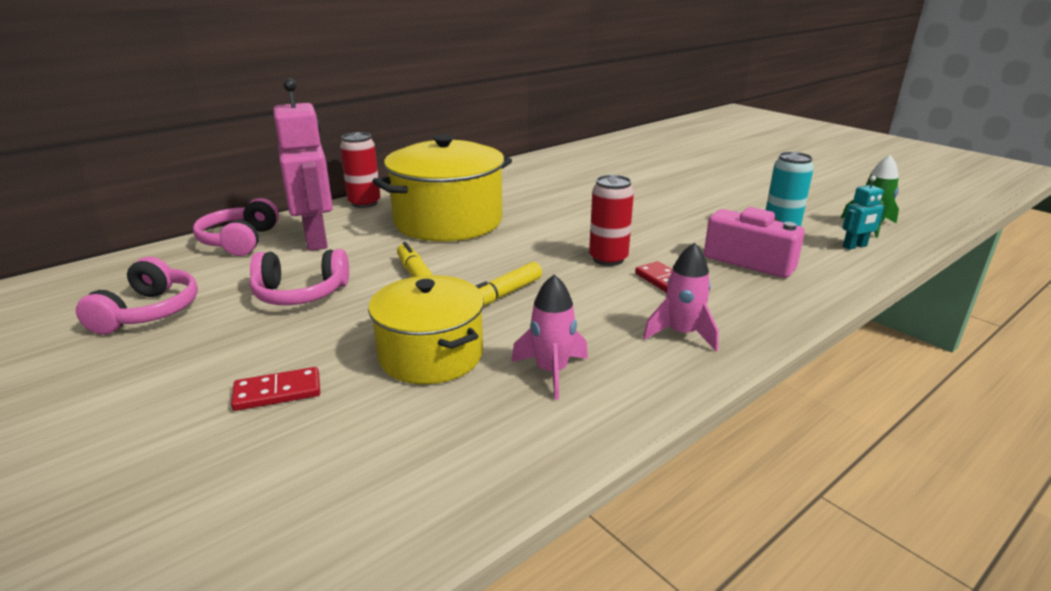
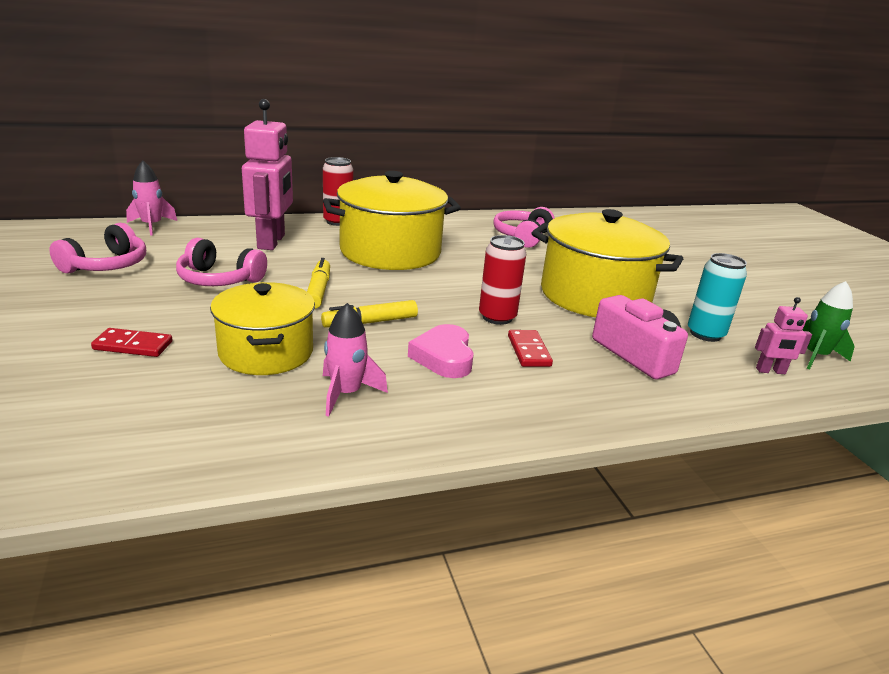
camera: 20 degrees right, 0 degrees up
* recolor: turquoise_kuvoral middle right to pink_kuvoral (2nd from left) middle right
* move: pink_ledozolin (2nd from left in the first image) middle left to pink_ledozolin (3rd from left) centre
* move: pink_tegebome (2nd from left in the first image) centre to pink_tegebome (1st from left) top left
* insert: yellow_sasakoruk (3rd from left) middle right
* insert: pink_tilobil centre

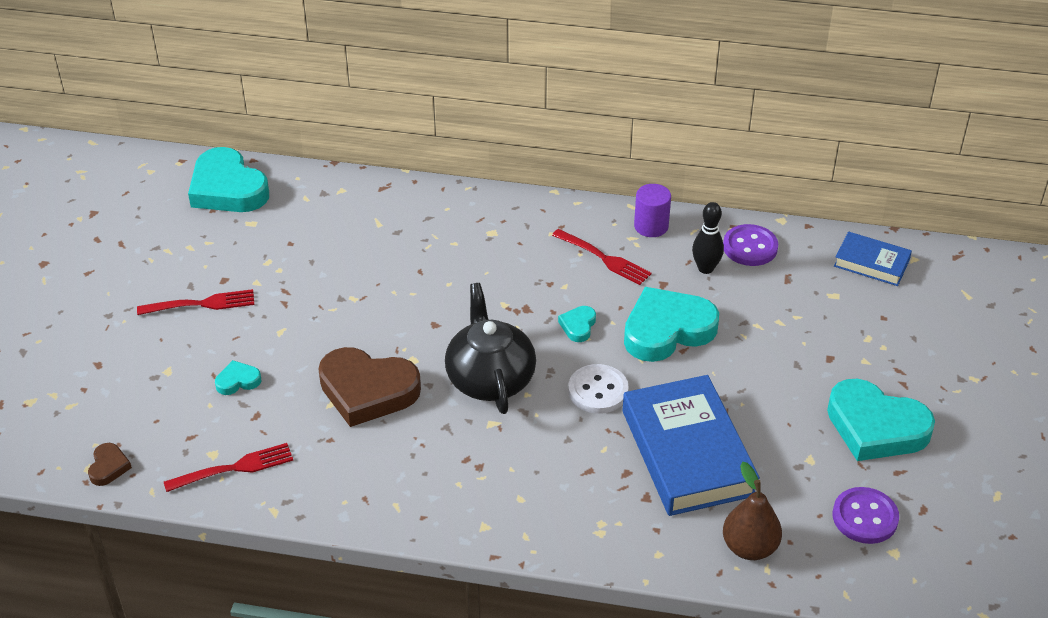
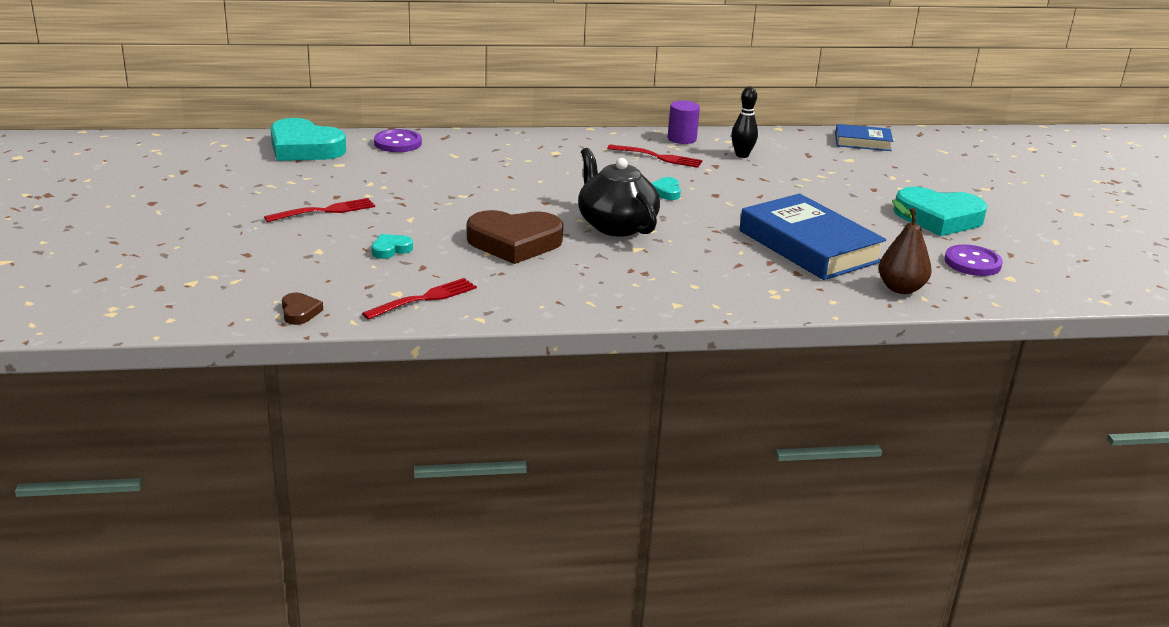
camera: 20 degrees left, 15 degrees down
* move: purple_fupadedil (1st from left) middle right to top centre
* delete: turquoise_tilobil (4th from left) centre
* delete: white_fupadedil centre

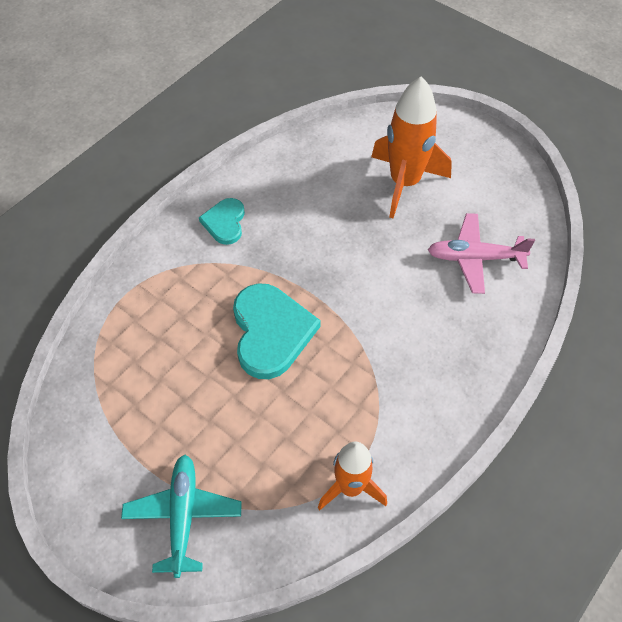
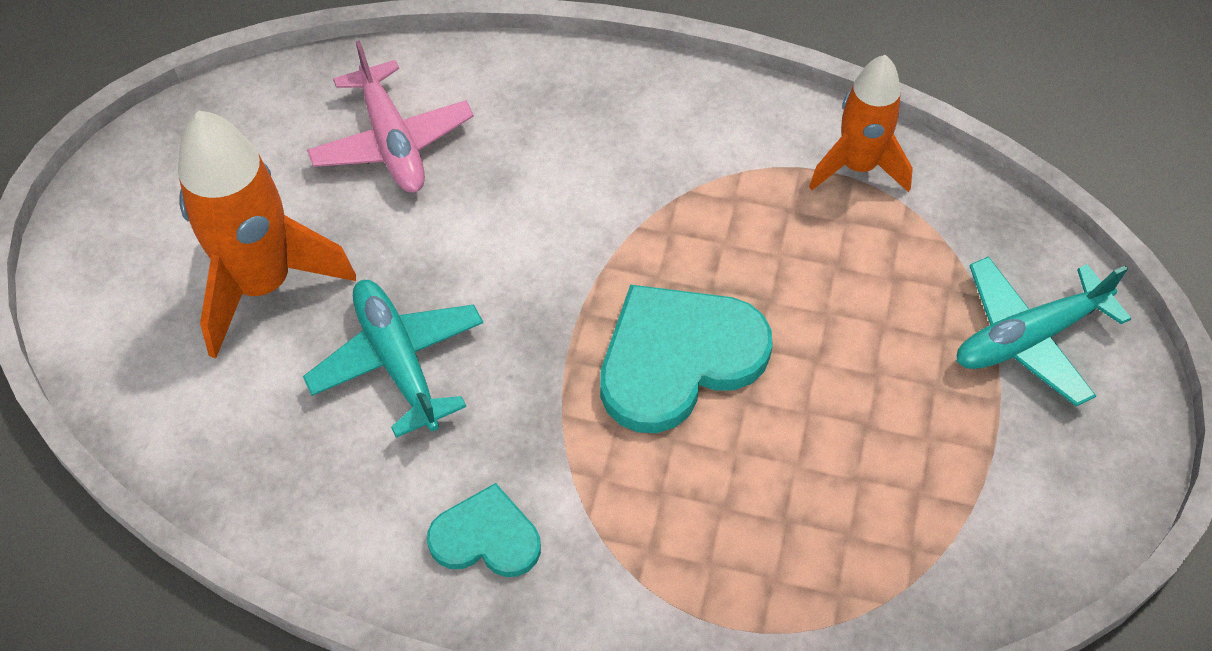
camera: 115 degrees left, 0 degrees up
* rotate: turquoise_tilobil (1st from left) centre = bottom centre 150 degrees counterclockwise
* insert: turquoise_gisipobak (1st from left) middle left

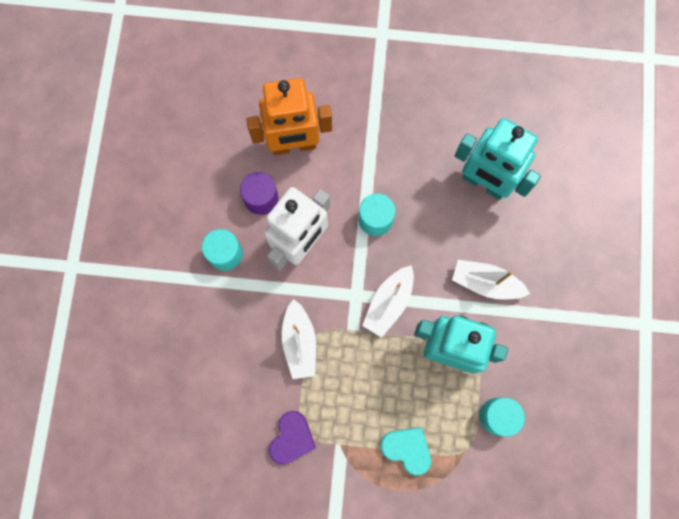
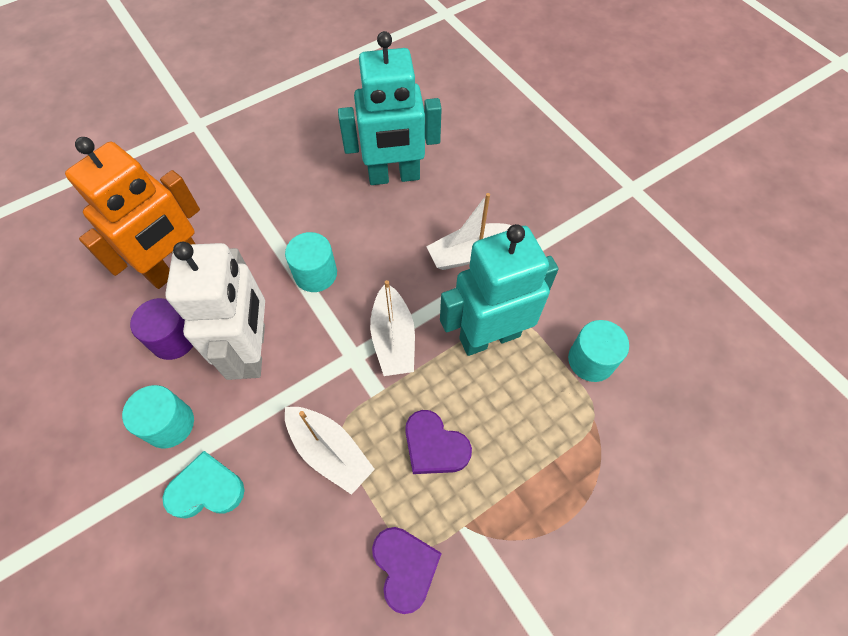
camera: 40 degrees left, 15 degrees down
* move: turquoise_tilobil bottom centre to bottom left
* insert: purple_tilobil (2nd from left) bottom centre

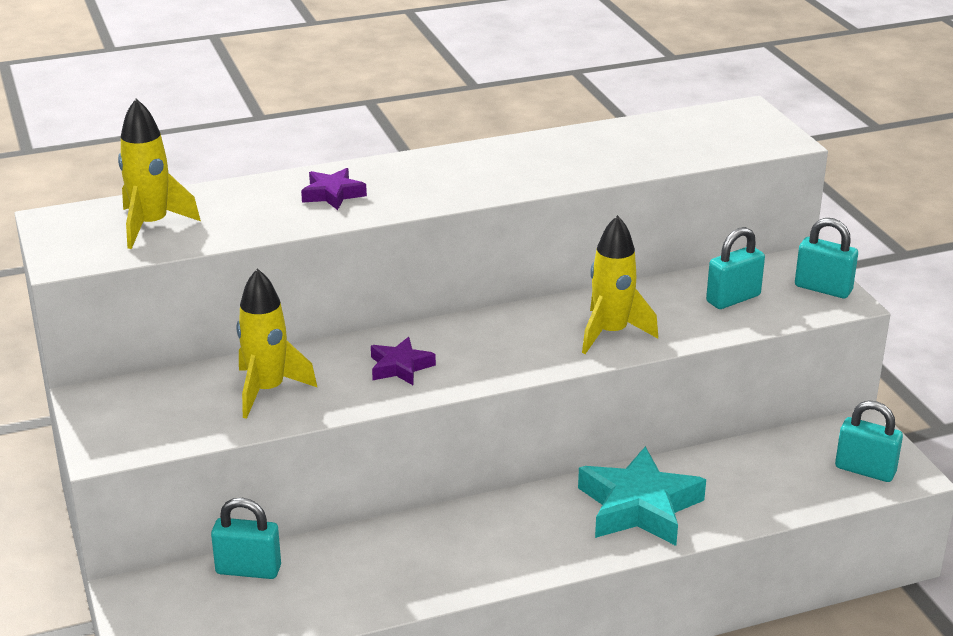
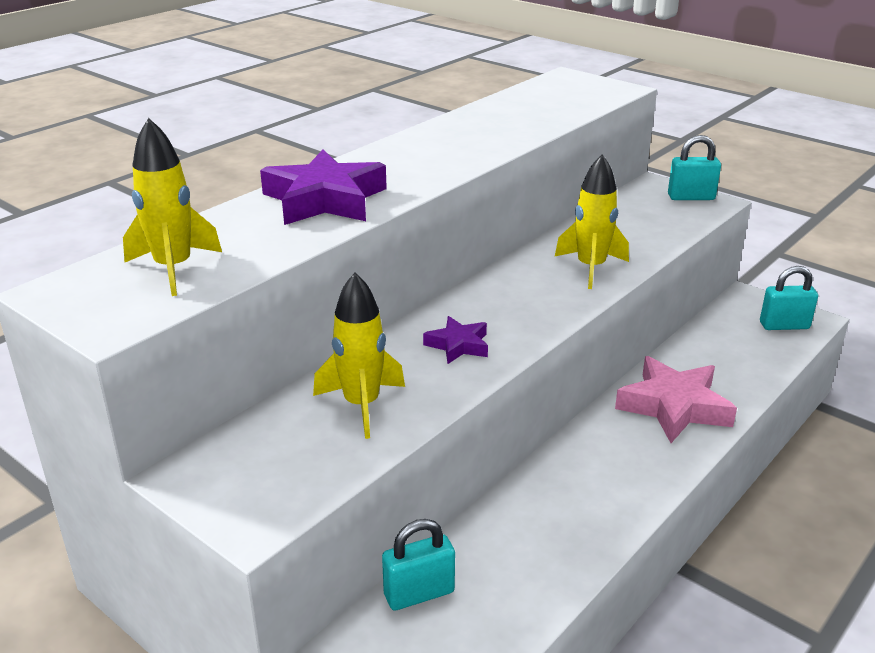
camera: 30 degrees left, 0 degrees up
* resize: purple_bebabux (1st from left) top centre = top centre x1.90
* delete: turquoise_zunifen (2nd from left) middle right
* recolor: turquoise_bebabux bottom right to pink_bebabux middle right

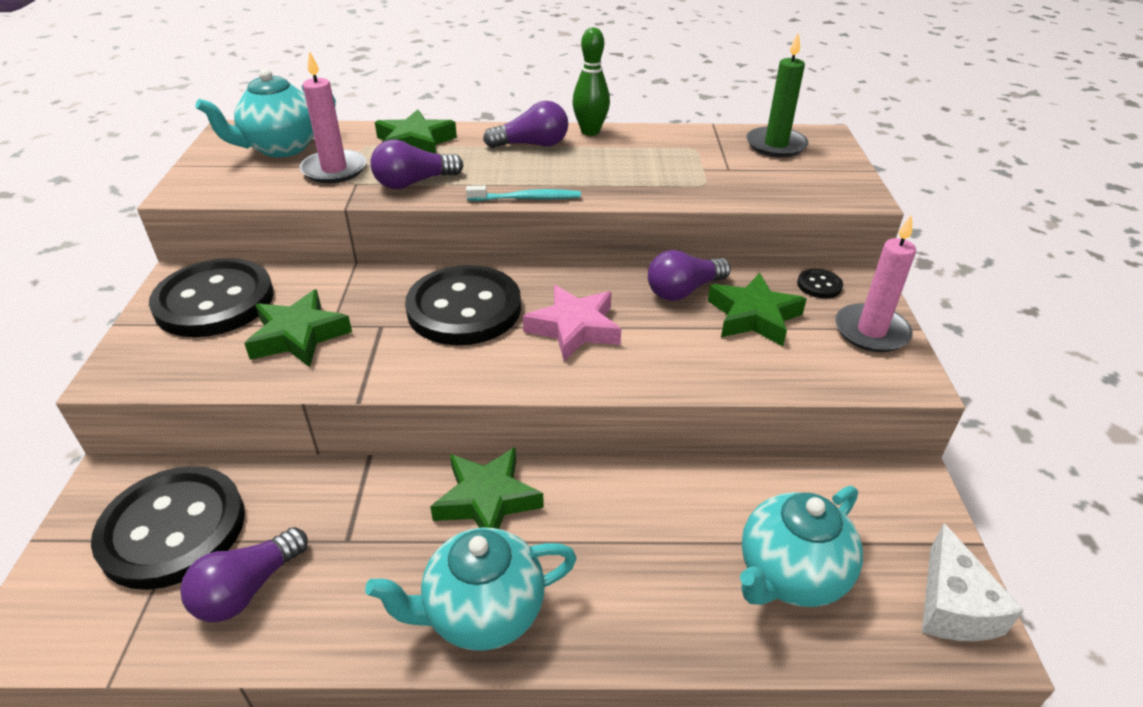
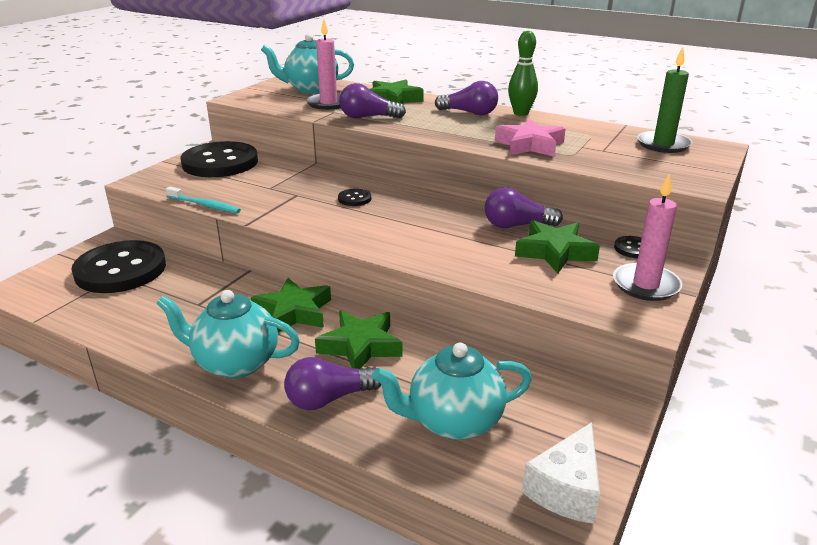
camera: 30 degrees right, 10 degrees down
* move: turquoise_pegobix top centre to middle left
* resize: black_fupadedil (3rd from left) centre = centre x0.40
* move: pink_bebabux centre to top centre
* move: green_bebabux (1st from left in the first image) middle left to green_bebabux (2nd from left) centre
* move: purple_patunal (1st from left) bottom left to bottom centre

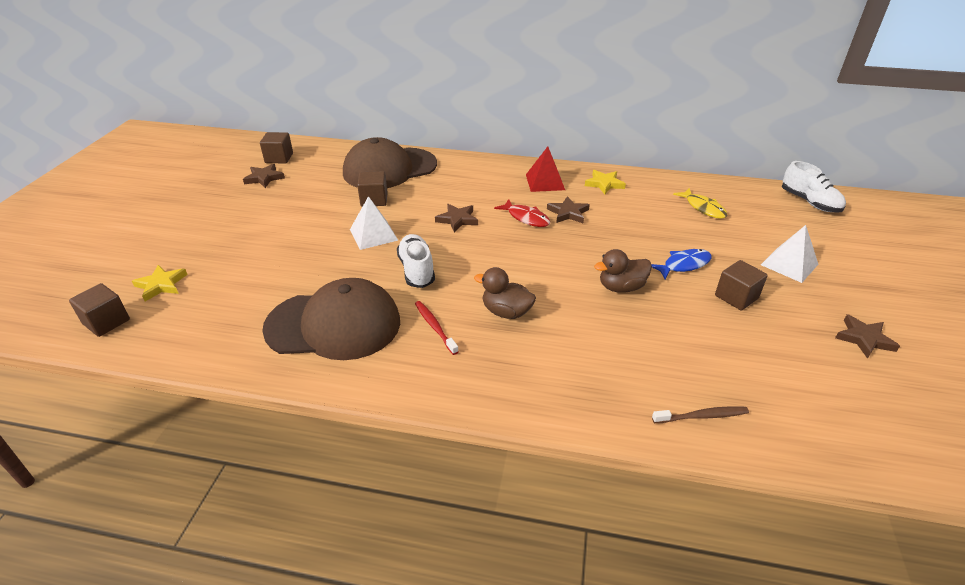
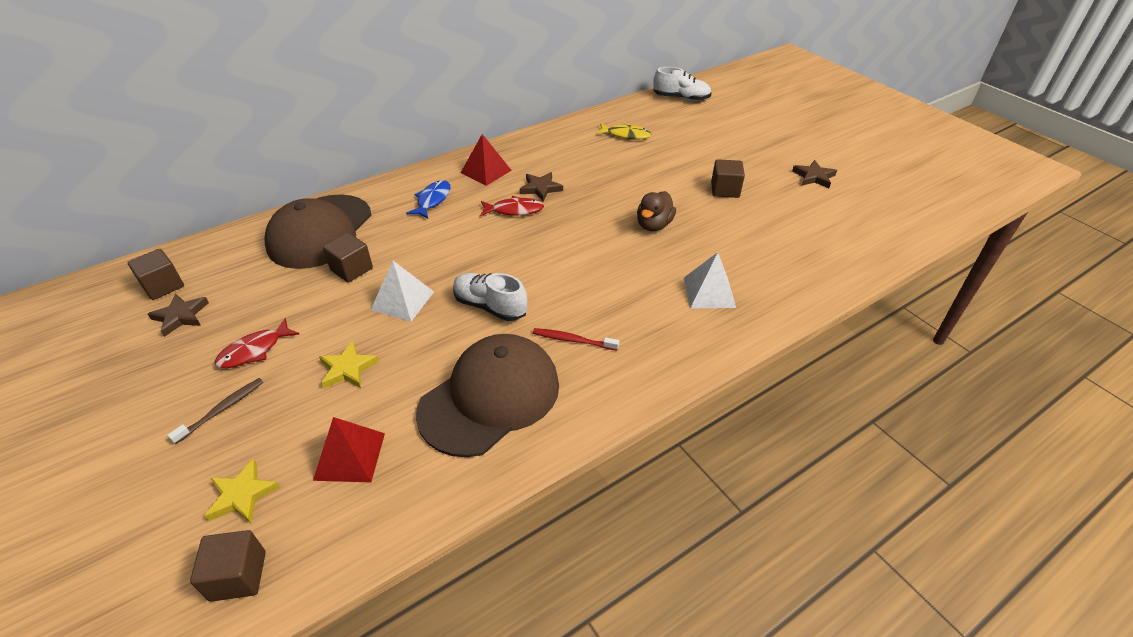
camera: 45 degrees left, 5 degrees up
* move: yellow_bebabux (2nd from left) top centre to middle left
* delete: brown_bebabux (2nd from left) centre
* move: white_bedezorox (2nd from left) middle right to centre
* move: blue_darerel middle right to top centre
* delete: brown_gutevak (1st from left) centre
* move: brown_pegobix bottom right to middle left
* insert: red_darerel (1st from left) middle left
* insert: red_bedezorox (1st from left) bottom left

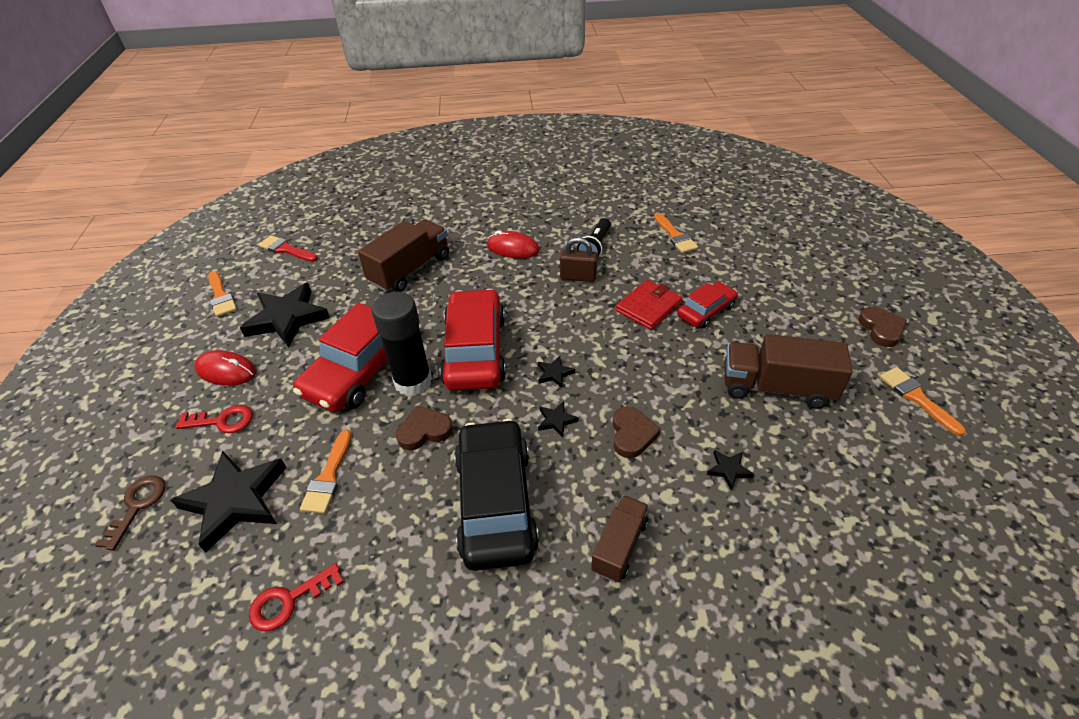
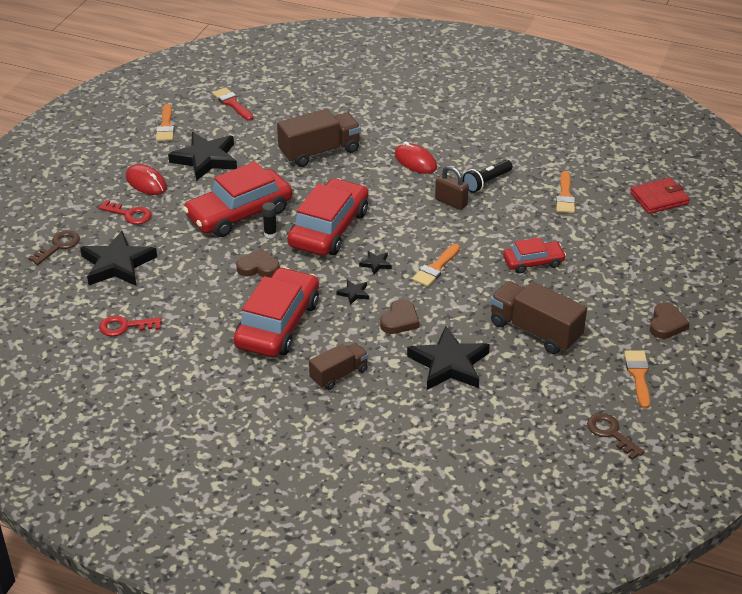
camera: 25 degrees right, 5 degrees down
* move: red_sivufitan centre to top right
* resize: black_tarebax centre = centre x0.43
* recolor: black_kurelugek bottom centre to red_kurelugek (2nd from left) centre
* move: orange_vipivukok (2nd from left) middle left to centre
* resize: black_bebabux (5th from left) middle right = centre x2.35
* insert: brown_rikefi (2nd from left) bottom right

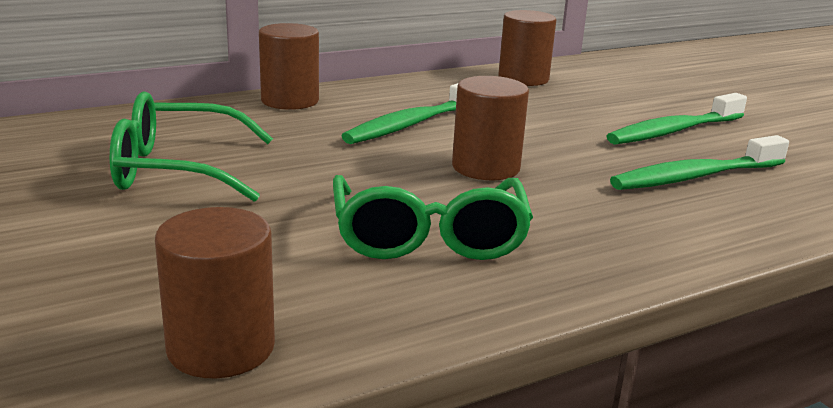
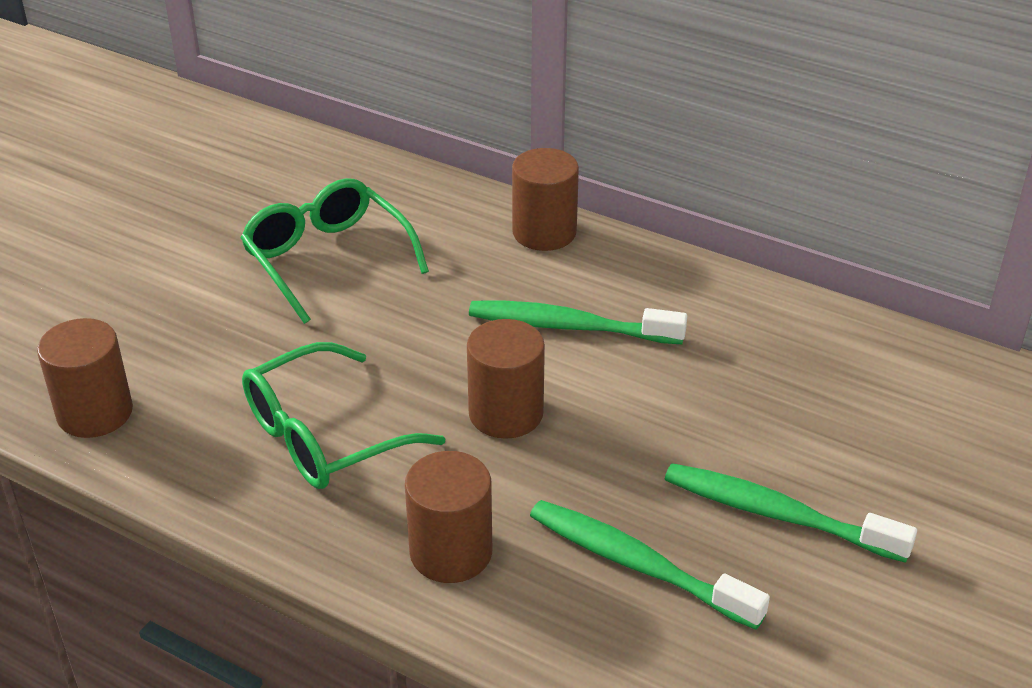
camera: 60 degrees right, 15 degrees up
* move: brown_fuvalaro (4th from left in the first image) top centre to brown_fuvalaro (2nd from left) bottom centre

